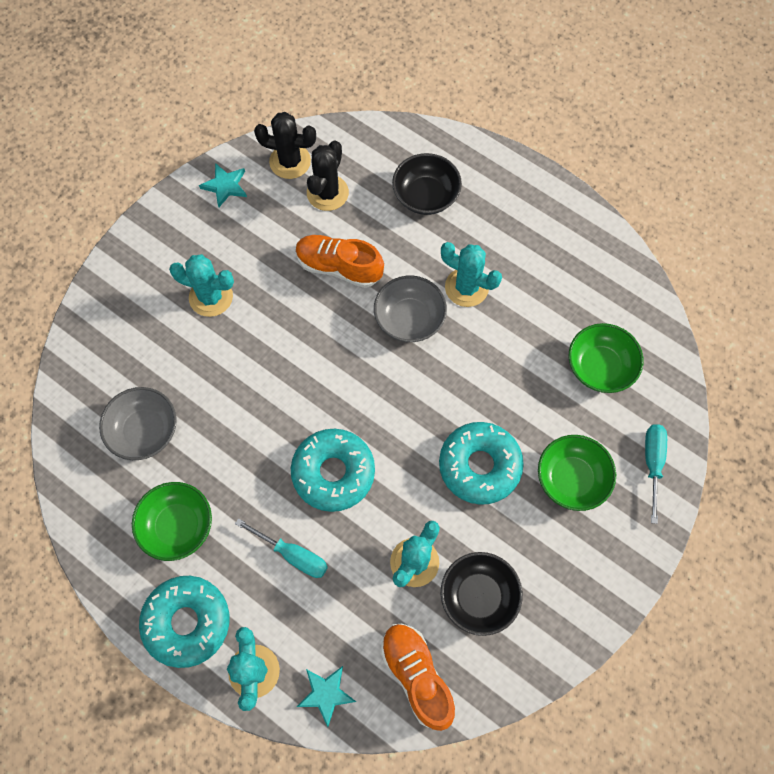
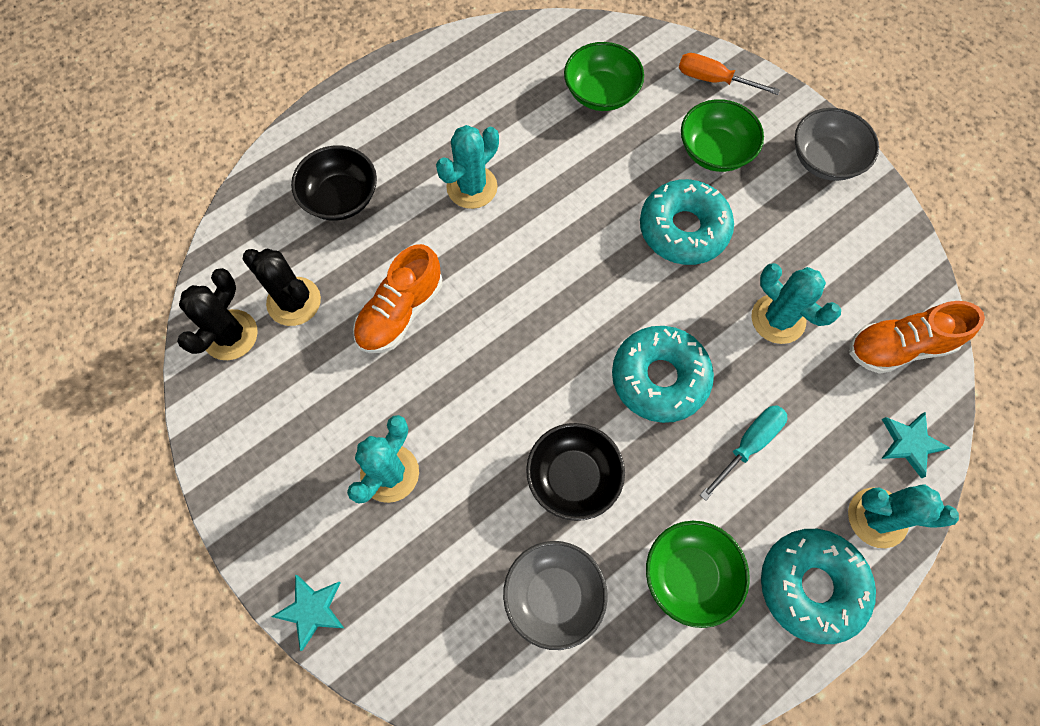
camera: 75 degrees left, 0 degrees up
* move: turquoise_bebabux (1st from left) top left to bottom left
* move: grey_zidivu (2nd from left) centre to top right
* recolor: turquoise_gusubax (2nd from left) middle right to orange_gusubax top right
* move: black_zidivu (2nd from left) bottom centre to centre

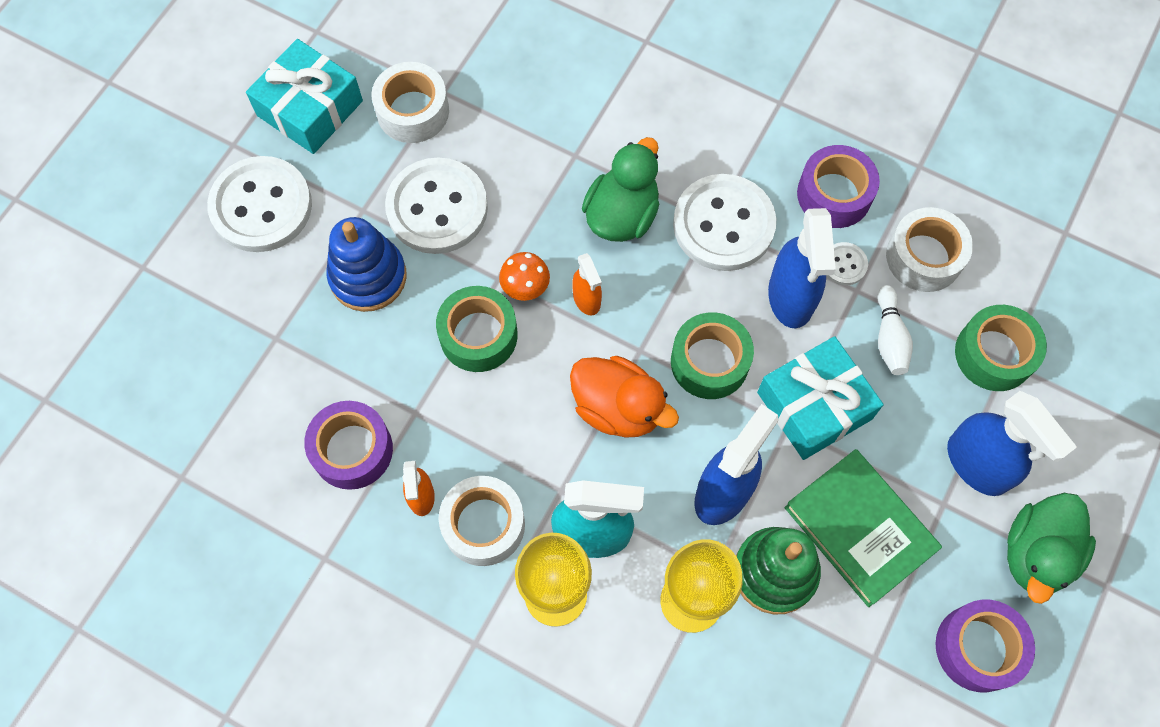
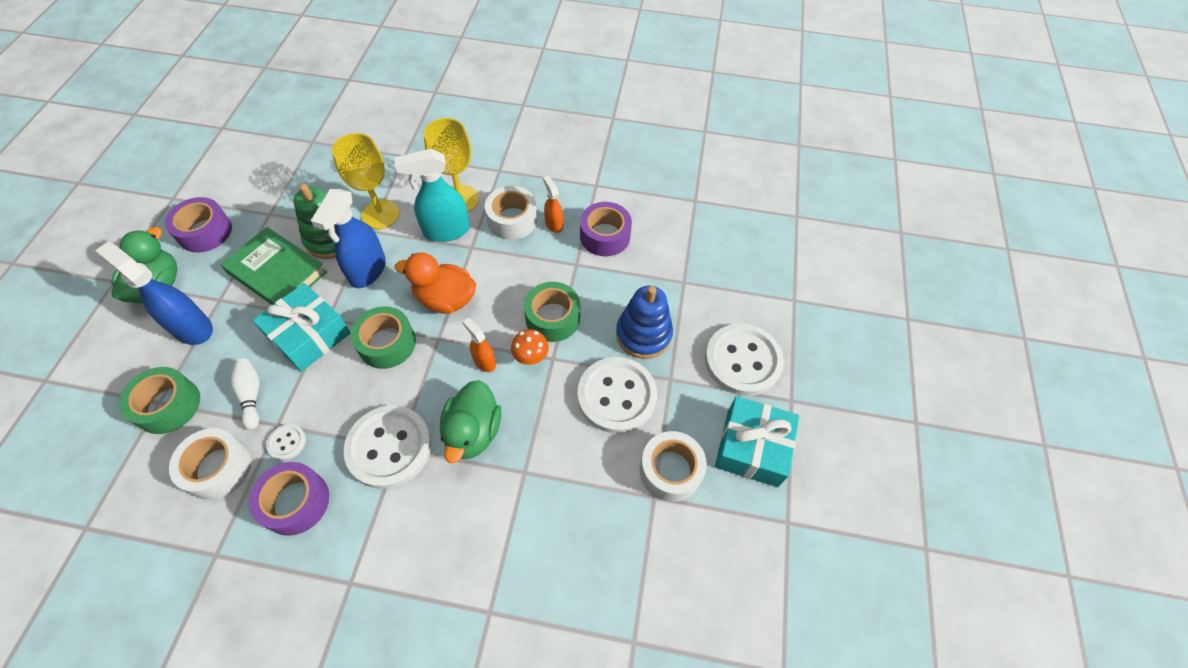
camera: 160 degrees right, 10 degrees down
* delete: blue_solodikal (2nd from left) middle right

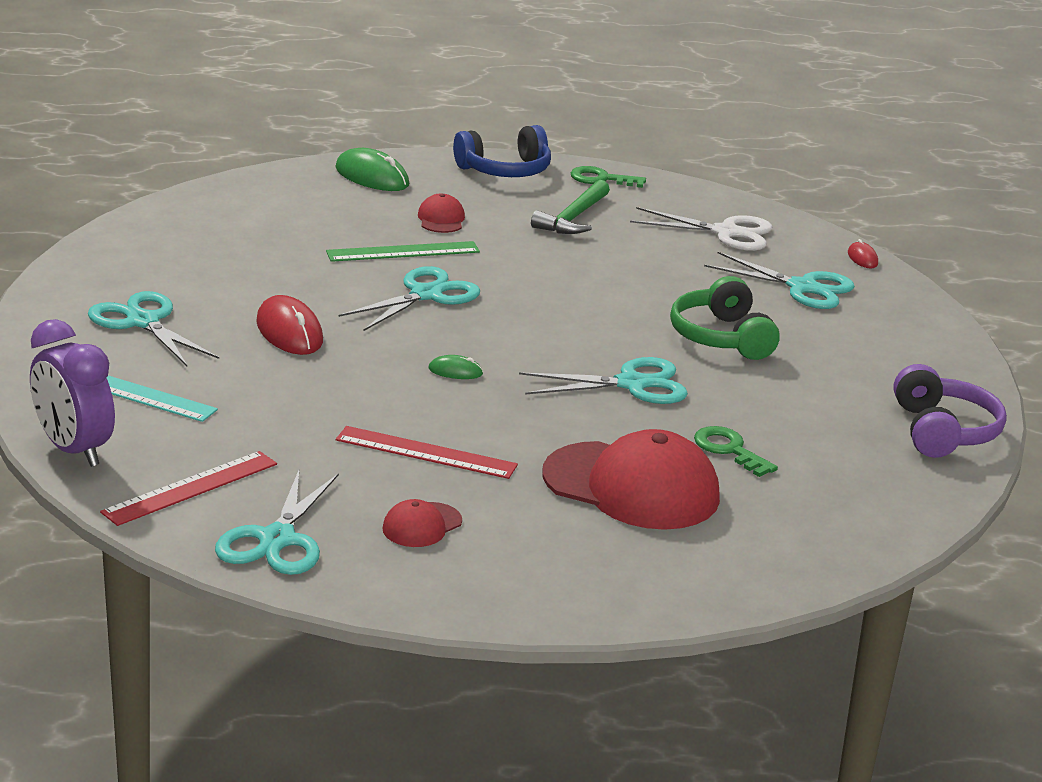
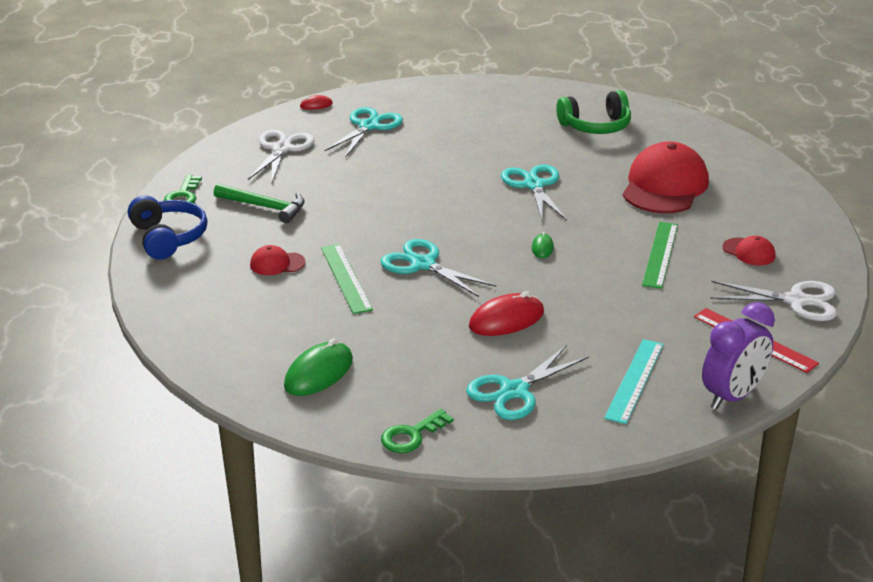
camera: 90 degrees left, 5 degrees up
* move: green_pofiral (1st from left) top centre to centre
* move: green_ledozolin middle right to top right
* delete: purple_ledozolin middle right
* recolor: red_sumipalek (2nd from left) centre to green_sumipalek (2nd from left) middle right
* move: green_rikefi (2nd from left) middle right to bottom centre
* recolor: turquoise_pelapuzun (2nd from left) bottom left to white_pelapuzun (2nd from left) middle right

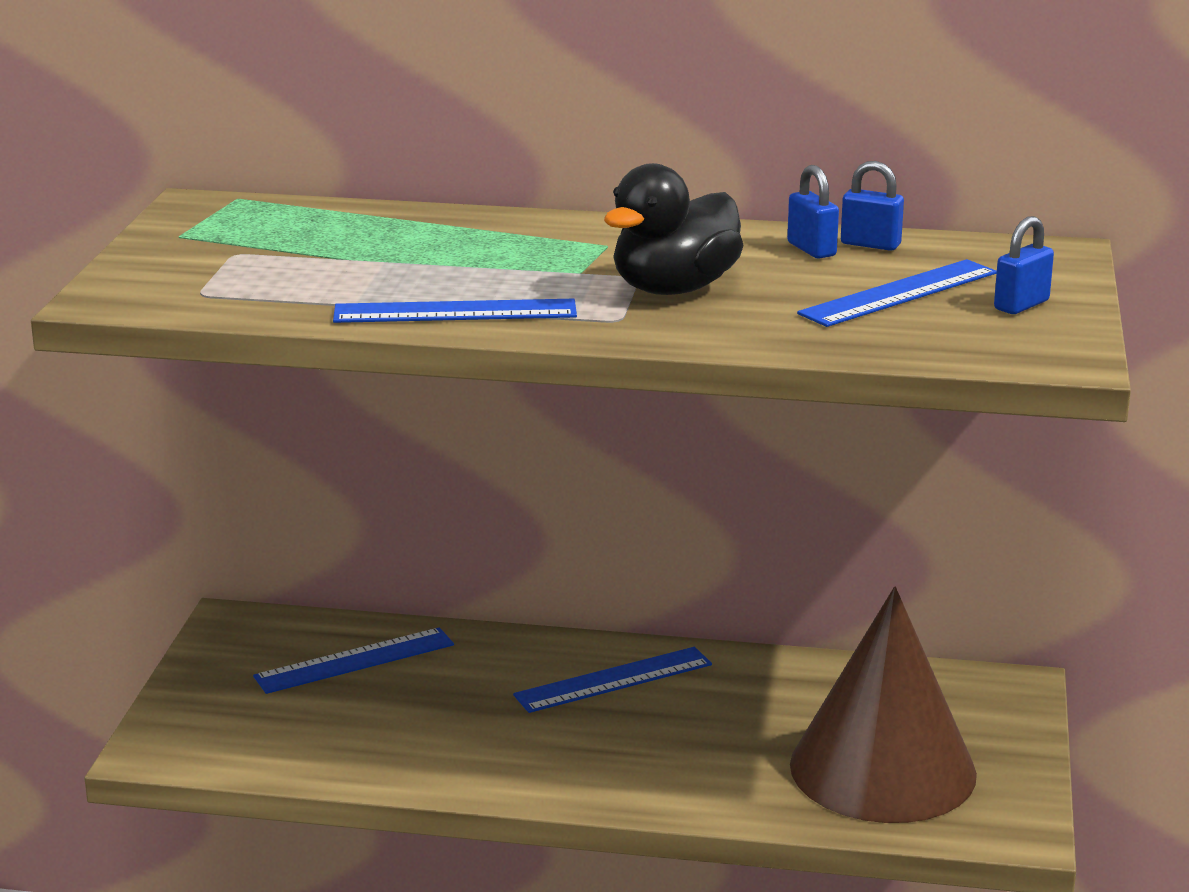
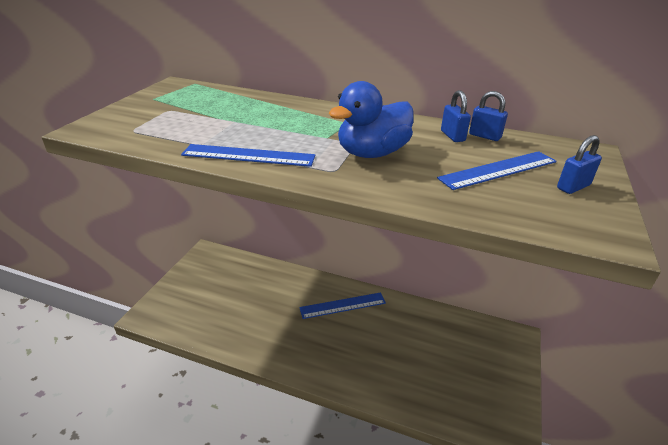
camera: 10 degrees right, 10 degrees up
* recolor: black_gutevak top centre to blue_gutevak top centre
* delete: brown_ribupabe bottom right
* delete: blue_sumipalek (1st from left) bottom left

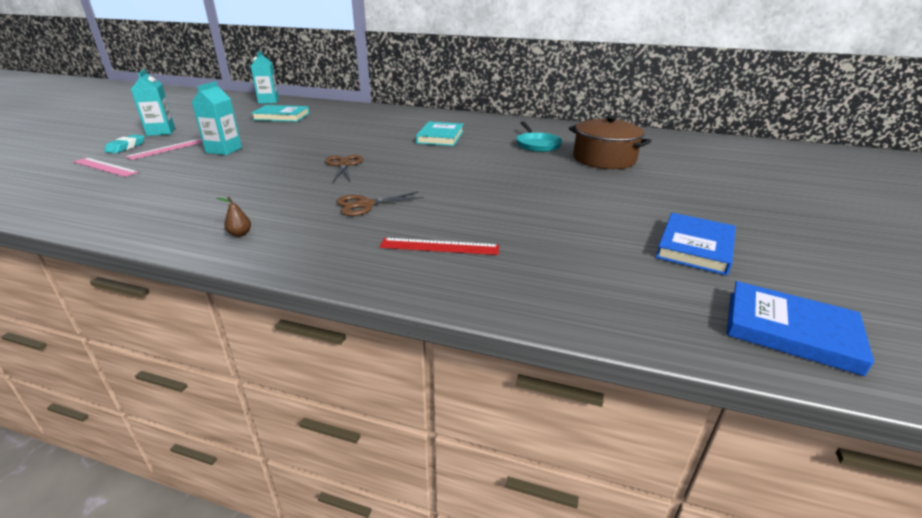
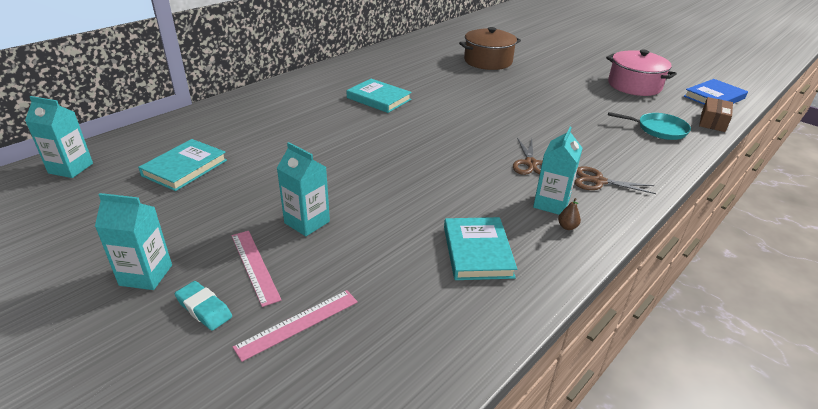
camera: 65 degrees left, 5 degrees up
* move: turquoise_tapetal top centre to top right
* move: brown_pelapuzun (1st from left in the first image) top centre to brown_pelapuzun (2nd from left) middle right
* replace: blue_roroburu (1st from left) middle right to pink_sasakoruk top right
* delete: red_sumipalek centre
* insert: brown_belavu top right
* insert: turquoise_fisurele (4th from left) middle right
* insert: turquoise_roroburu (3rd from left) centre

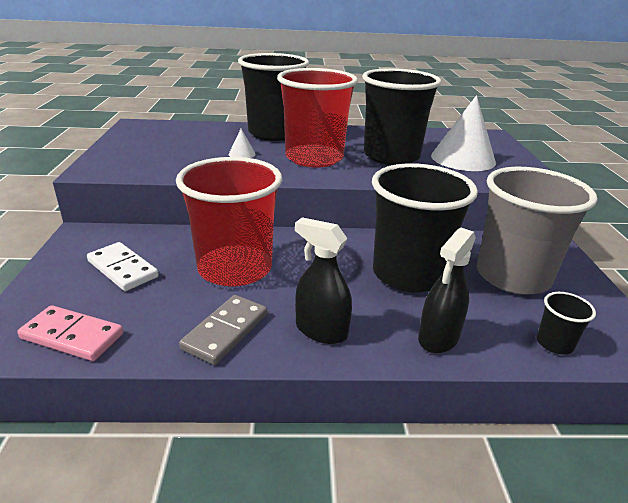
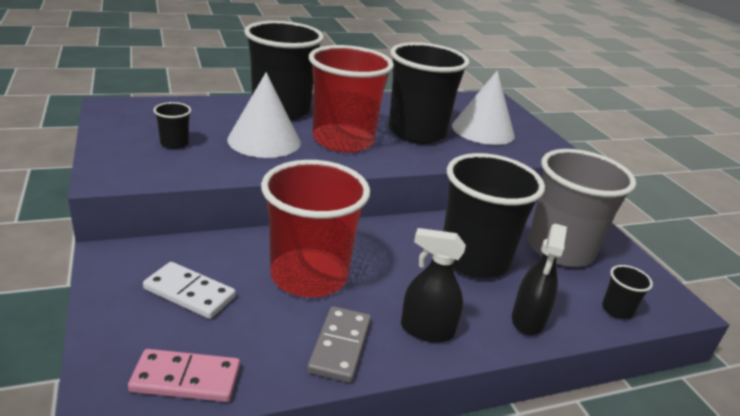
camera: 20 degrees left, 0 degrees up
* resize: white_ribupabe (1st from left) top centre = top centre x2.41
* insert: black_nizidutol (1st from left) top left

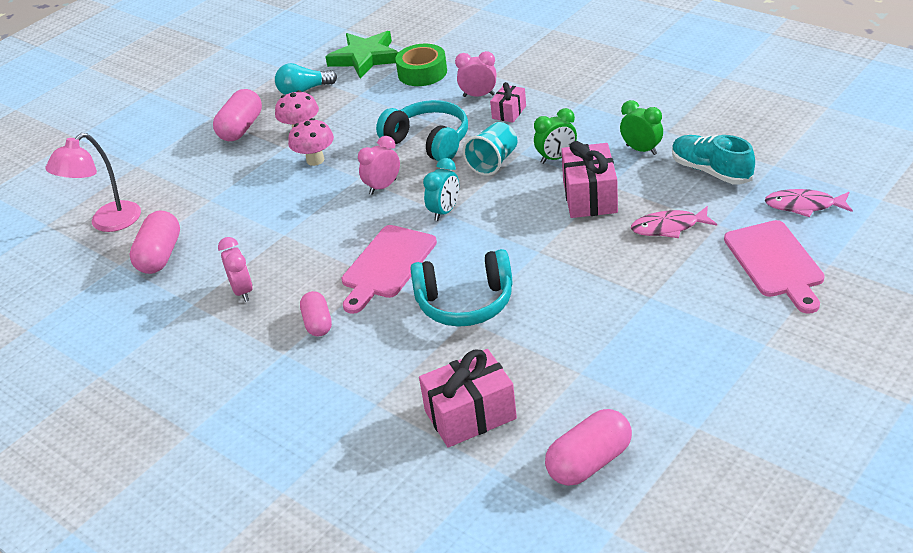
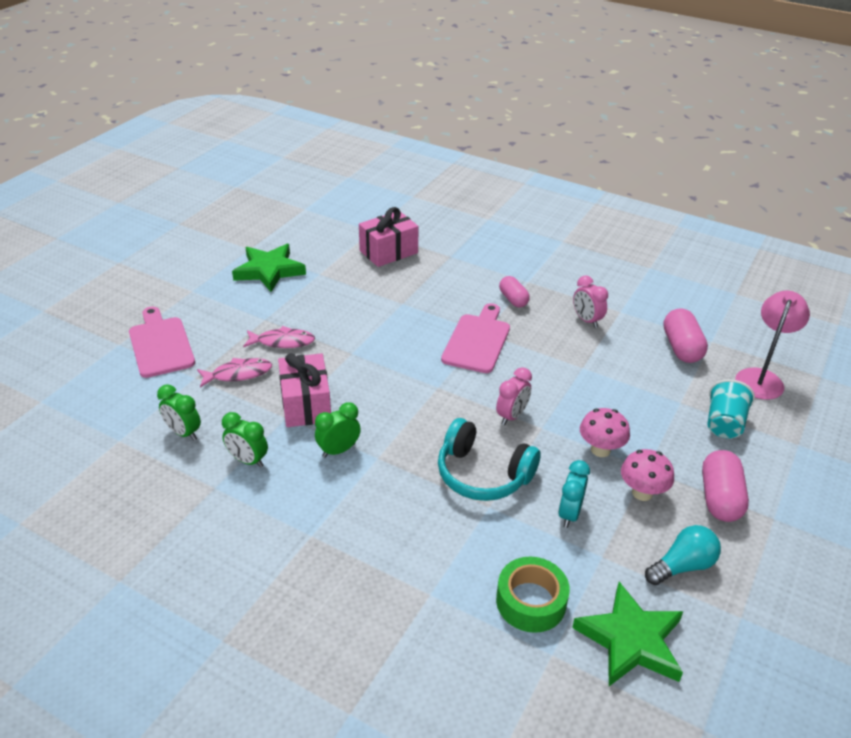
camera: 165 degrees right, 0 degrees up
* delete: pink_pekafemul (3rd from left) top centre
* delete: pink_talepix (2nd from left) top centre
* move: turquoise_nizidutol top centre to middle right
* replace: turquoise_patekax top right to green_pekafemul (1st from left) middle left
* move: turquoise_pekafemul centre to bottom right
* move: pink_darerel (2nd from left) middle right to middle left
* delete: turquoise_ledozolin (2nd from left) centre
* delete: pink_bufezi (4th from left) bottom centre
* insert: green_bebabux (1st from left) middle left

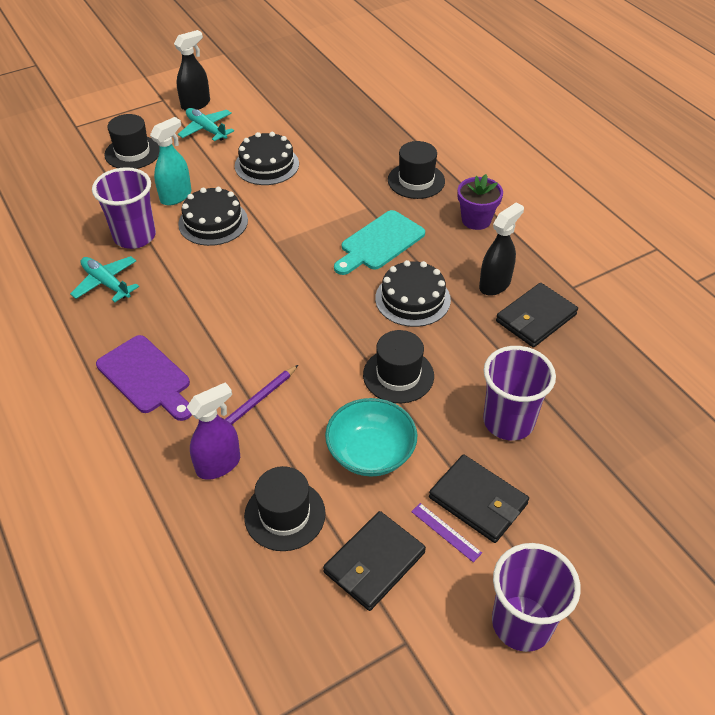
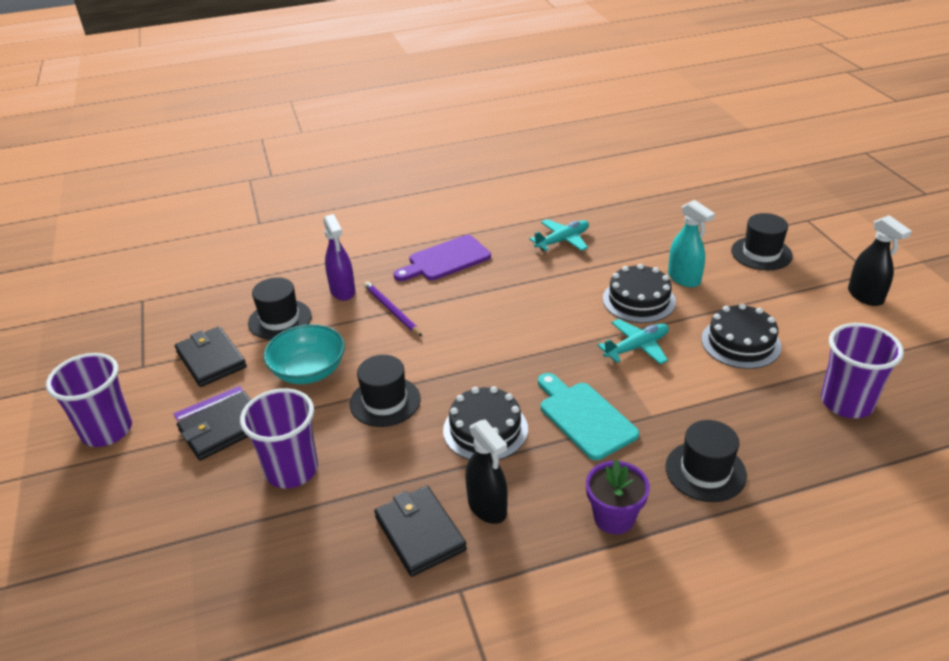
camera: 105 degrees right, 10 degrees down
* move: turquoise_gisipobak (2nd from left) top left to middle right
* move: purple_nizidutol (1st from left in the first image) top left to purple_nizidutol (3rd from left) middle right

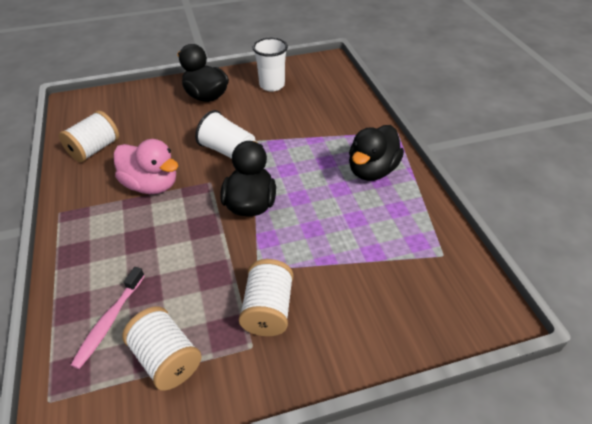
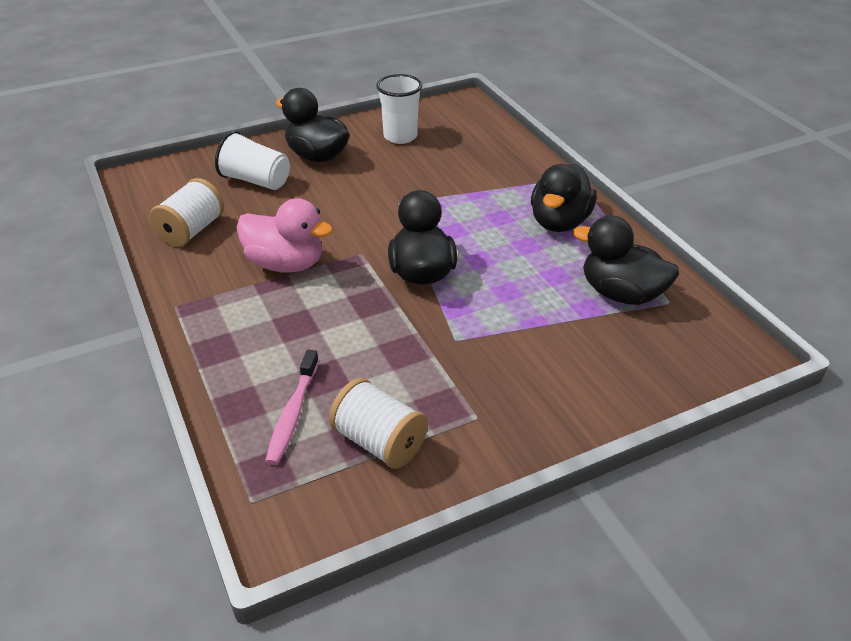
camera: 10 degrees left, 5 degrees down
* move: white_nizidutol (1st from left) top centre to top left
* delete: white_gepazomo (3rd from left) bottom centre
* insert: black_gutevak (4th from left) middle right

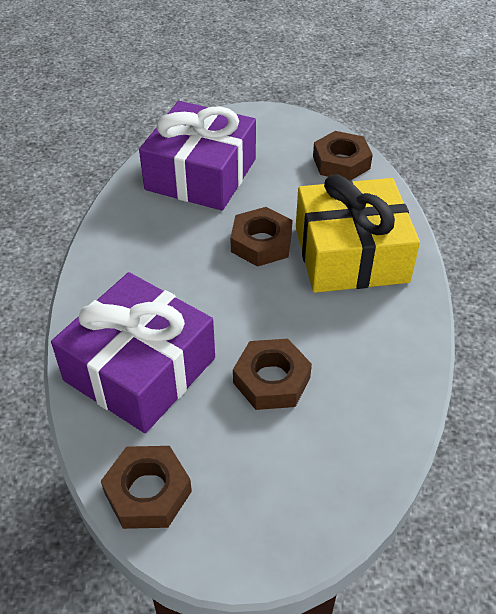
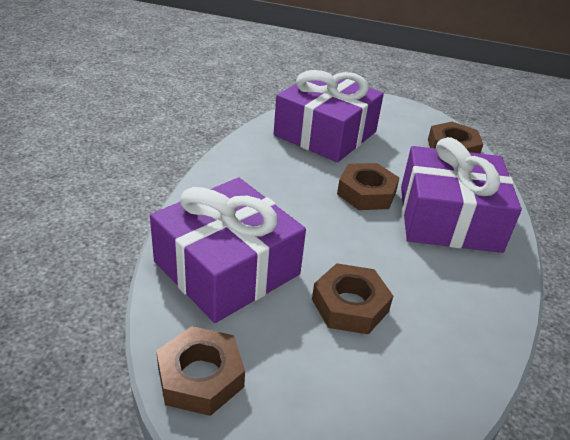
camera: 10 degrees right, 10 degrees down
* recolor: yellow_talepix middle right to purple_talepix (3rd from left) middle right

